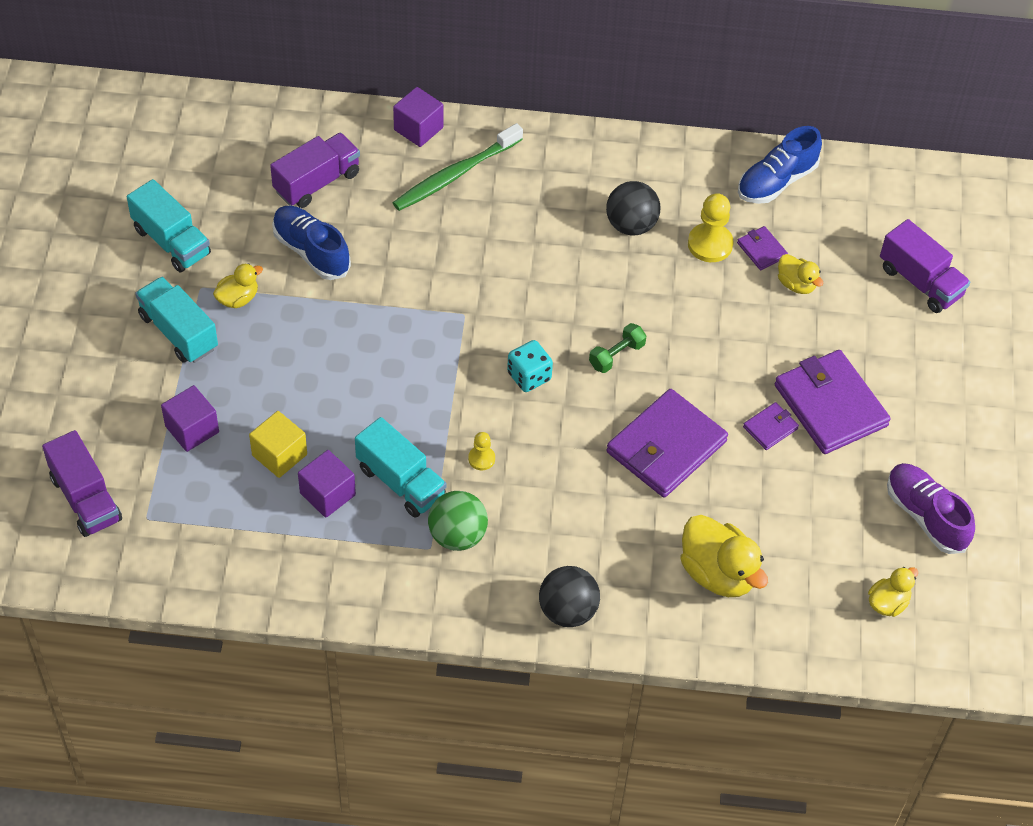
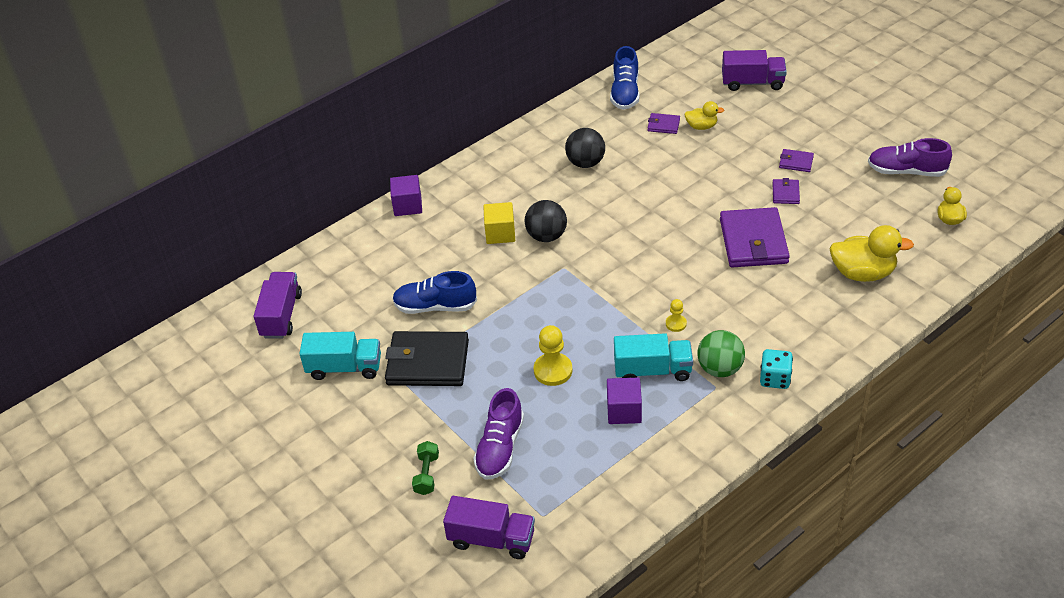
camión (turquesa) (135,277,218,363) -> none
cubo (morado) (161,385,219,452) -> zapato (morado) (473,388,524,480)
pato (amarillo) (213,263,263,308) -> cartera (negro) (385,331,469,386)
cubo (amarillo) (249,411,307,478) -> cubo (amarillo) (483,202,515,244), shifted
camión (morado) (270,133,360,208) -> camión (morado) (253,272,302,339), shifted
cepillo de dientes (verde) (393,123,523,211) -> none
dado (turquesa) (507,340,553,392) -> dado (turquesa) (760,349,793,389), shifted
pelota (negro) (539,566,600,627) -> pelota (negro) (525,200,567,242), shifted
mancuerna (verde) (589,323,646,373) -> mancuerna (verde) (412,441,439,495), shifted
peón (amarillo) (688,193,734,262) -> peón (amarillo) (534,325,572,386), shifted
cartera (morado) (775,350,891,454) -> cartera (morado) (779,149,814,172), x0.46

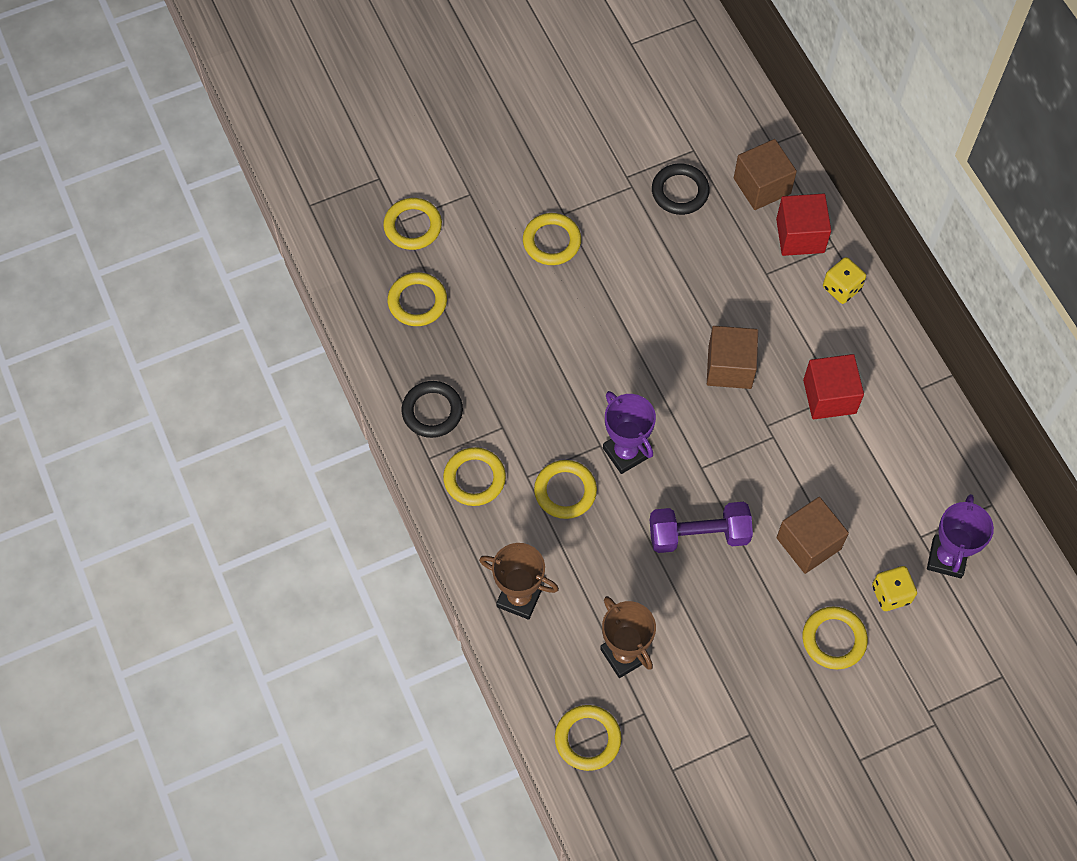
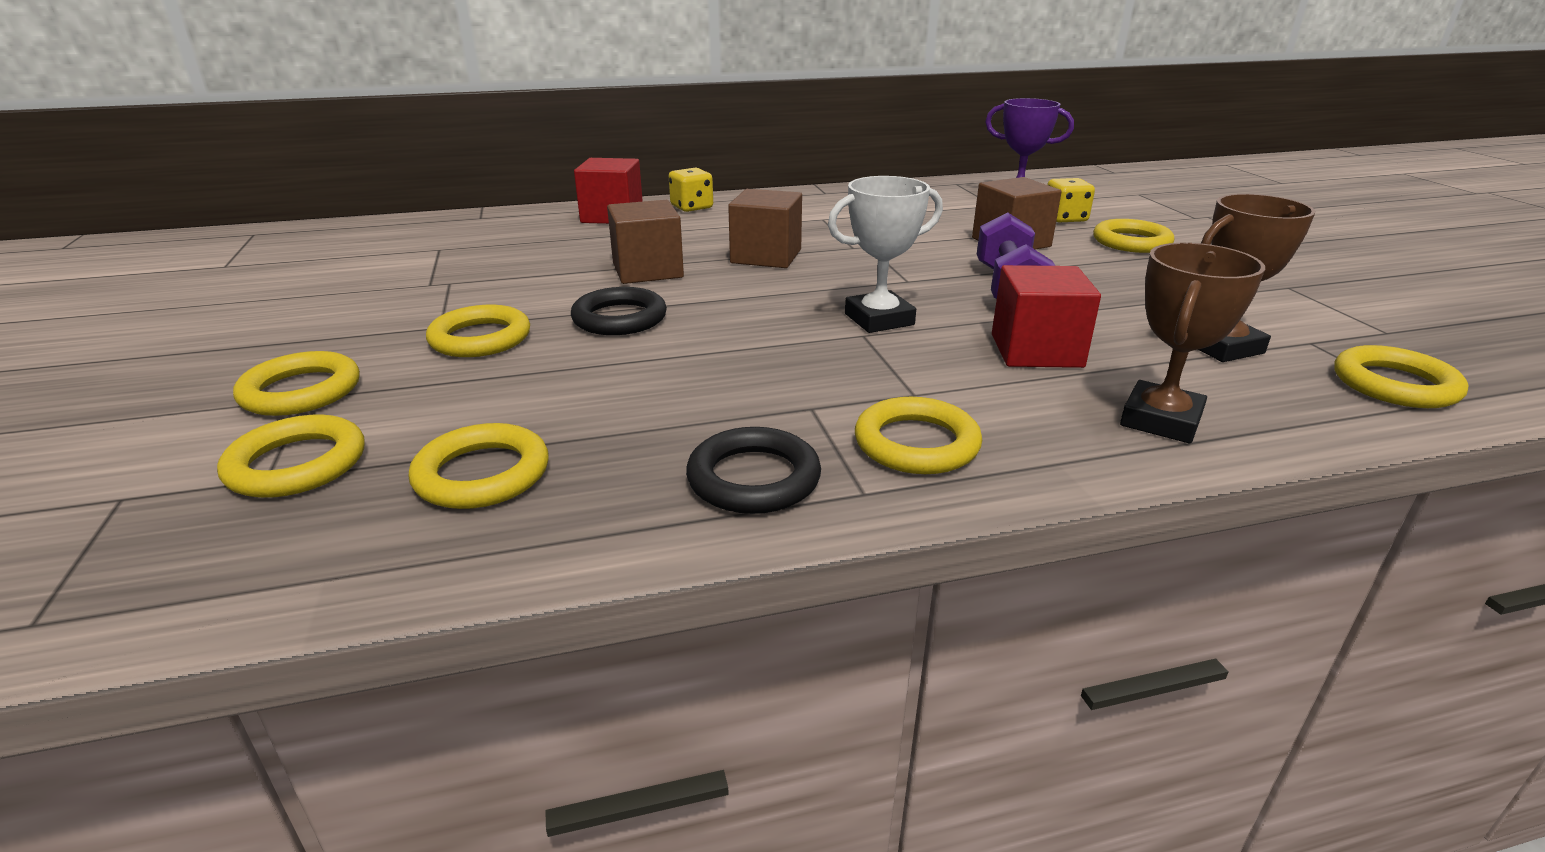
anillo (amarillo) (534,460,597,519) -> anillo (amarillo) (233,351,360,416), shifted
trofeo (morado) (603,391,656,474) -> trofeo (blanco) (828,176,943,333)
anillo (negro) (652,163,710,215) -> anillo (negro) (571,287,667,335), shifted
cubo (marrón) (734,139,797,210) -> cubo (marrón) (607,200,684,284), shifted
cubo (rojo) (803,354,864,419) -> cubo (rojo) (992,265,1101,368), shifted

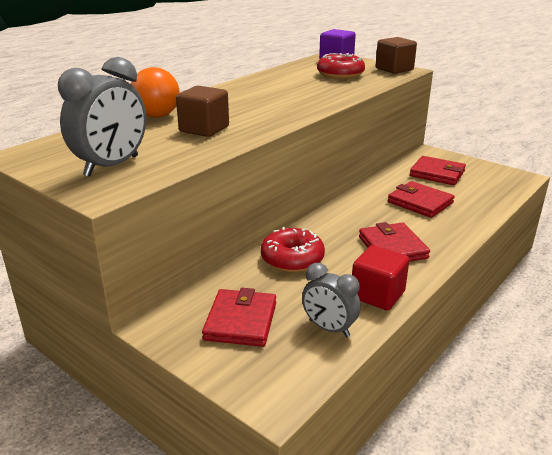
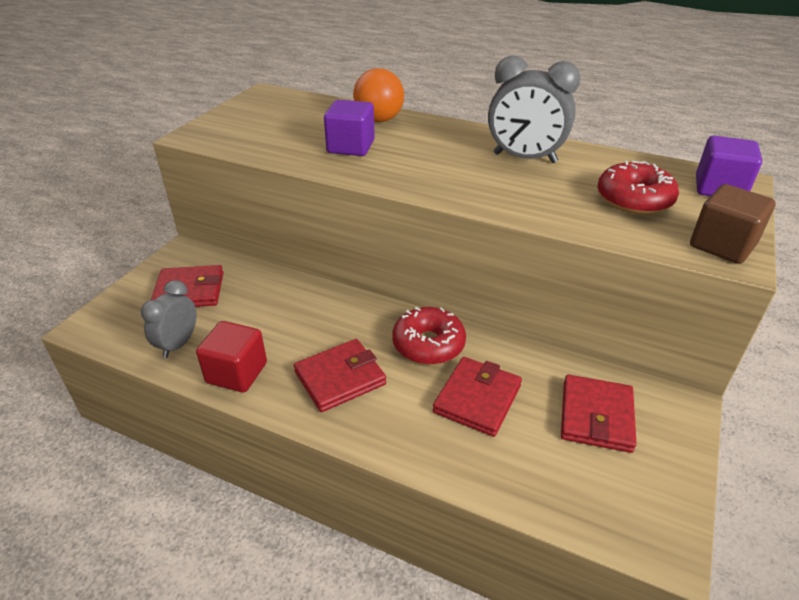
despertador (gris) (58,57,146,177) -> despertador (gris) (488,56,580,163), shifted
cubo (marrón) (176,86,229,137) -> cubo (morado) (324,100,375,156)
rosquilla (rojo) (261,227,325,272) -> rosquilla (rojo) (392,307,466,365), shifted

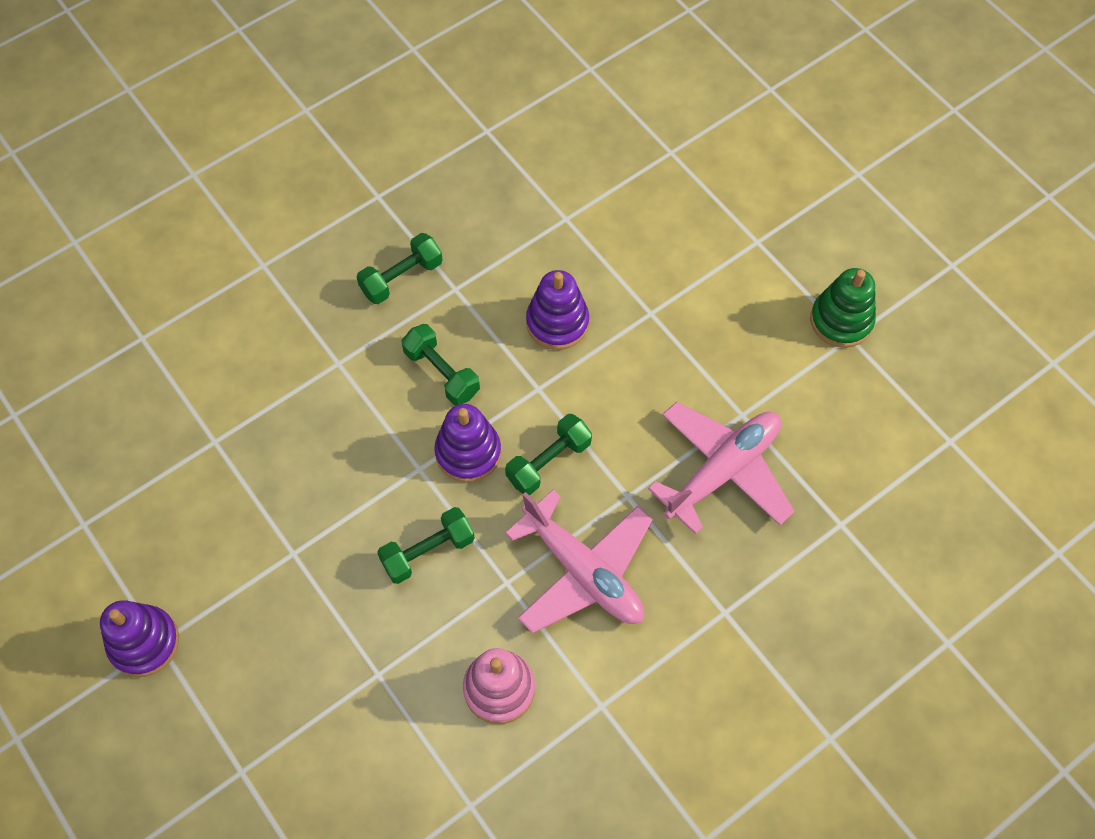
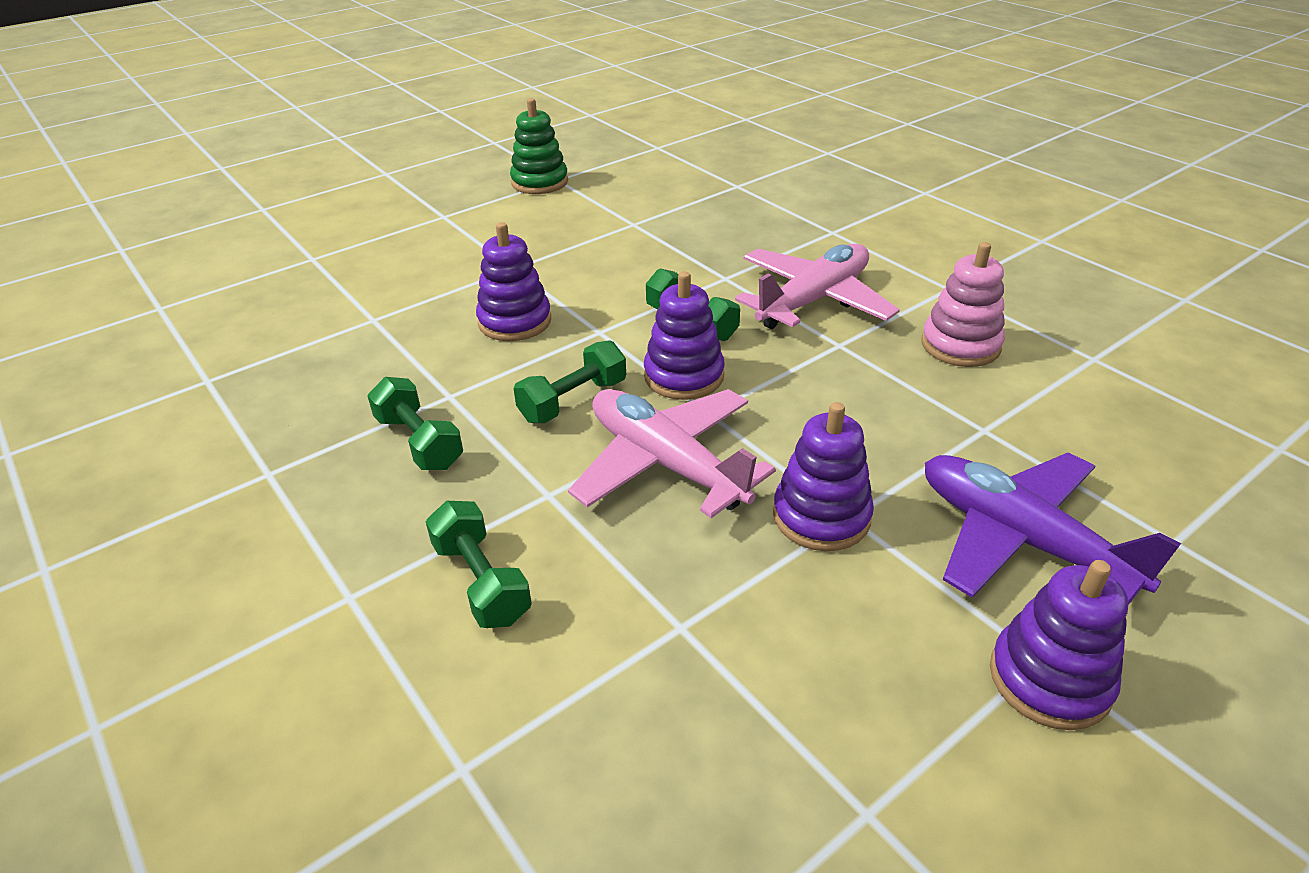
mancuerna (verde) (377,507,475,584) -> mancuerna (verde) (426,501,532,628), shifted
avión (rosa) (648,402,795,535) -> avión (rosa) (568,389,776,518), shifted
none -> juguete apilable (morado) (773,402,874,551)
none -> avión (morado) (925,452,1181,605)

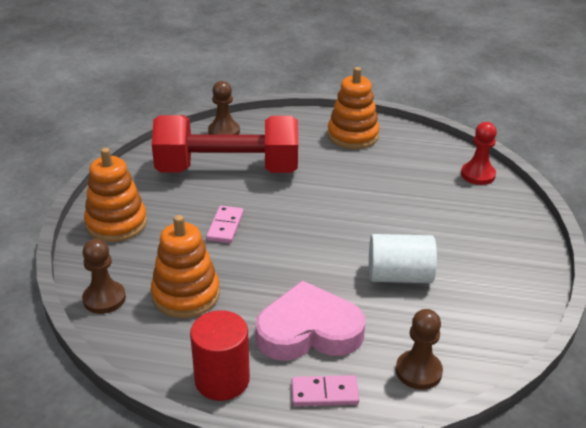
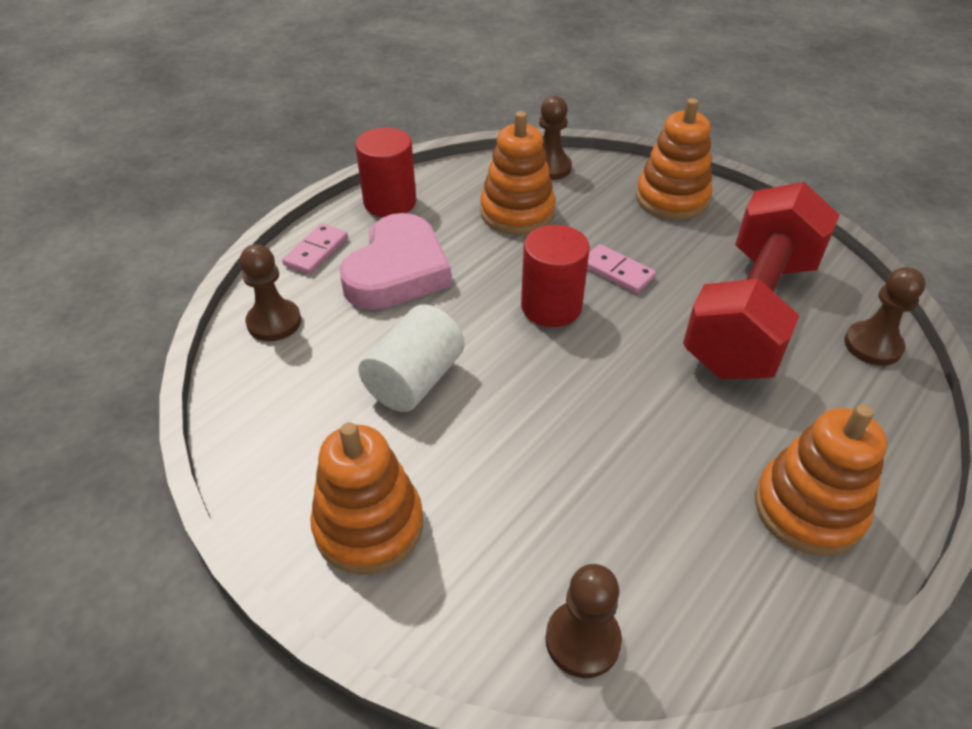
peón (rojo) (461,122,497,185) -> peón (marrón) (545,564,622,678)
none -> juguete apilable (naranja) (310,422,423,575)
none -> cilindro (rojo) (521,225,590,327)

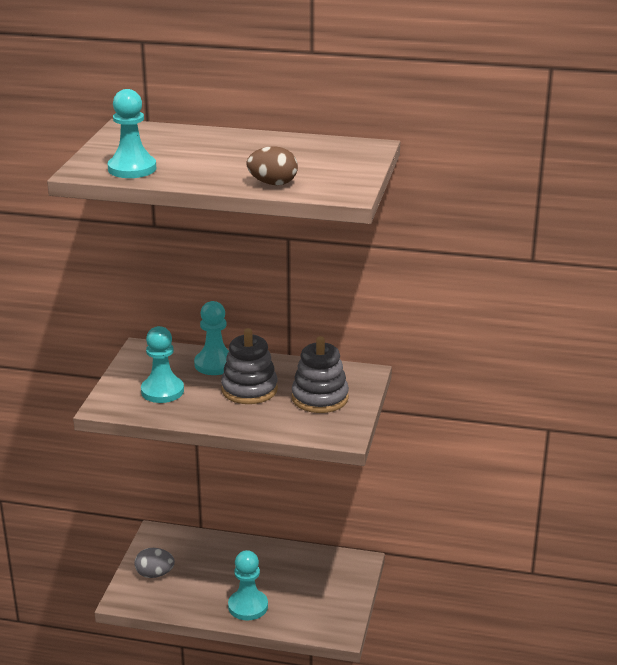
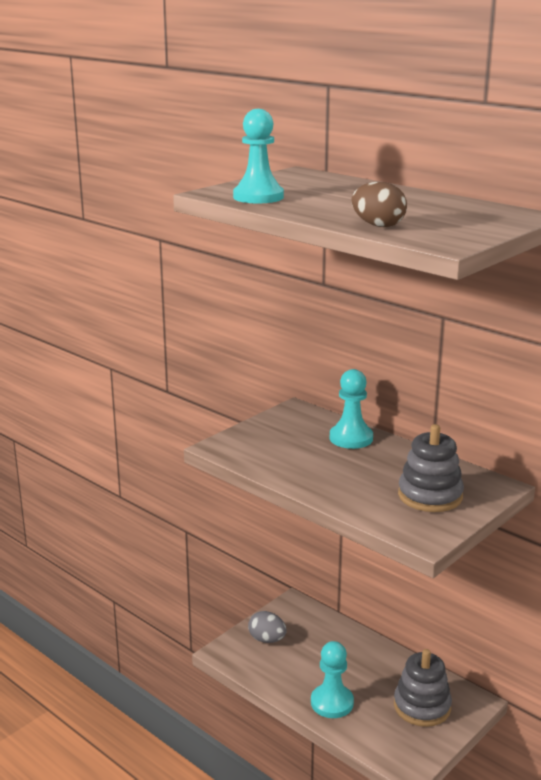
peón (turquesa) (141,326,184,403) -> none
juguete apilable (gris) (221,328,278,404) -> juguete apilable (gris) (394,649,452,727), shifted

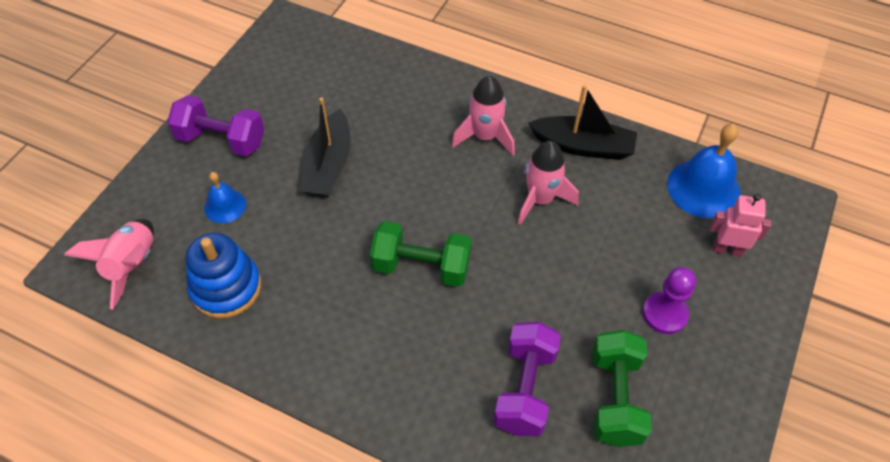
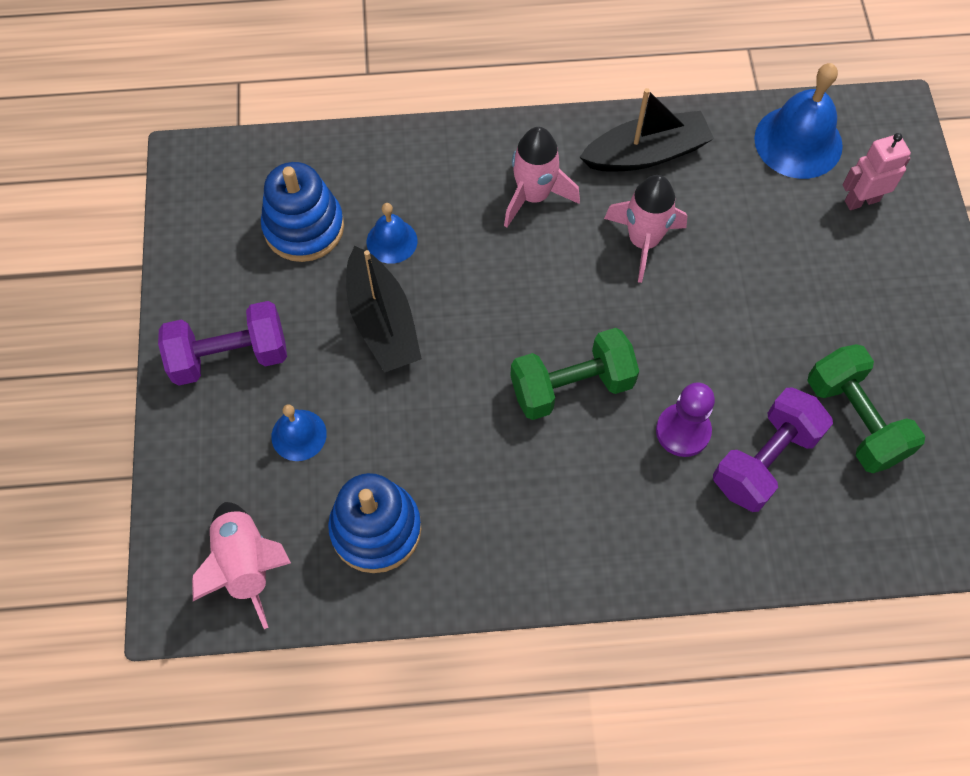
mancuerna (morado) (494,322,561,436) -> mancuerna (morado) (713,388,833,512), 60 degrees clockwise
peón (morado) (643,267,696,334) -> peón (morado) (656,382,715,457), shifted
none -> juguete apilable (azul) (261,162,344,262)
none -> campana (azul) (367,203,417,264)

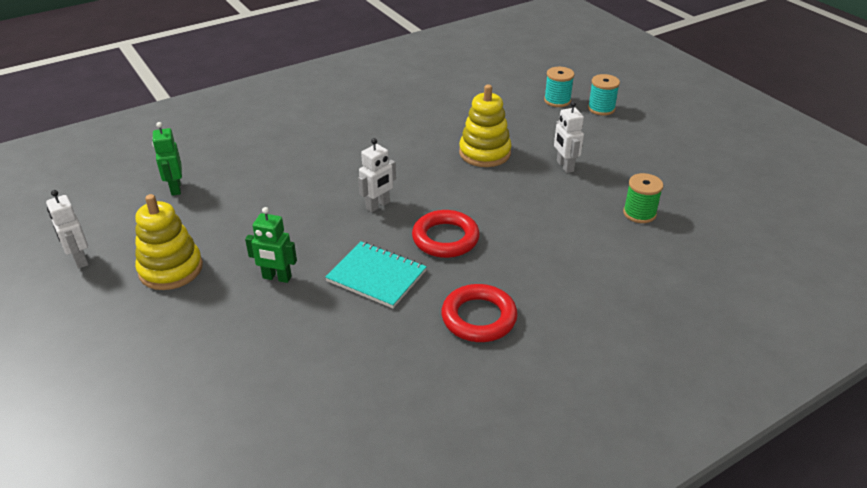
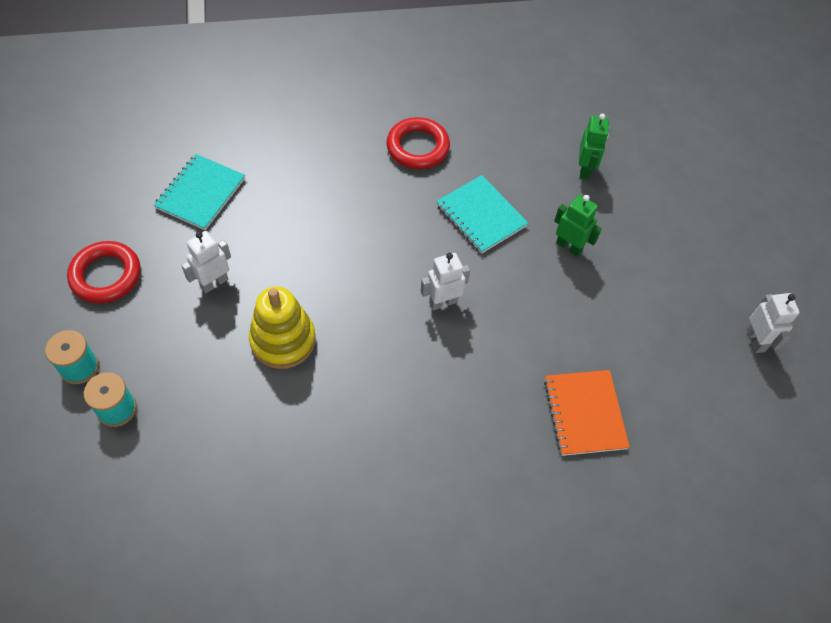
juguete apilable (amarillo) (135,194,203,290) -> none
robot (verde) (152,122,182,196) -> robot (verde) (579,114,609,179), shifted
anillo (rojo) (412,210,480,258) -> anillo (rojo) (67,241,140,303), shifted
robot (blanco) (554,101,584,173) -> robot (blanco) (181,231,231,293), 135 degrees counterclockwise
carrete (verde) (623,173,663,223) -> cuaderno (turquesa) (154,154,245,230)
none -> cuaderno (naranja) (544,370,630,456)

